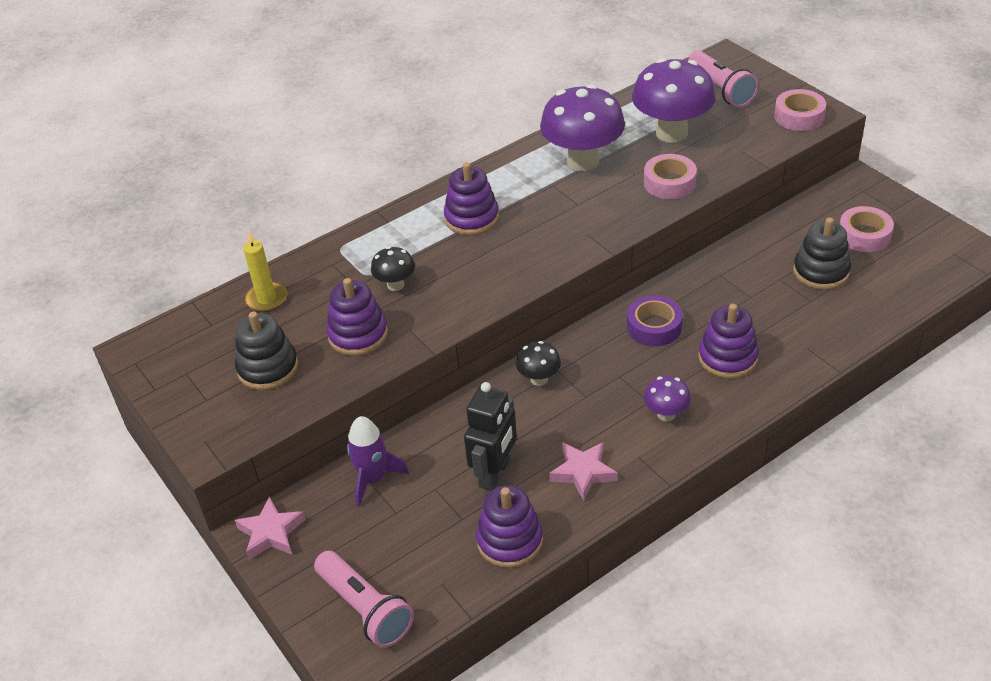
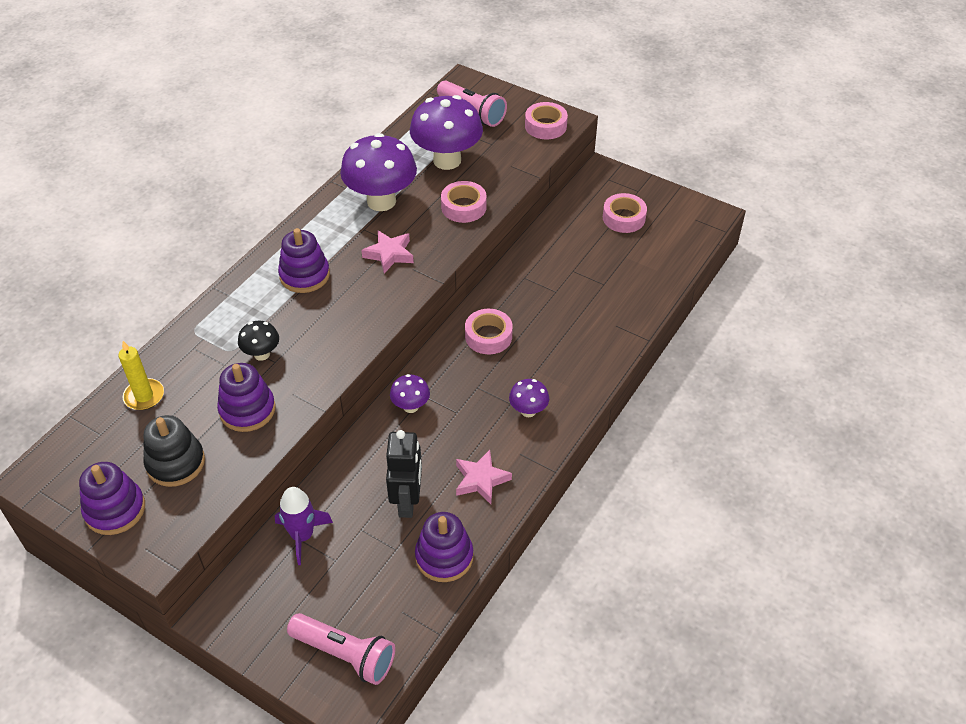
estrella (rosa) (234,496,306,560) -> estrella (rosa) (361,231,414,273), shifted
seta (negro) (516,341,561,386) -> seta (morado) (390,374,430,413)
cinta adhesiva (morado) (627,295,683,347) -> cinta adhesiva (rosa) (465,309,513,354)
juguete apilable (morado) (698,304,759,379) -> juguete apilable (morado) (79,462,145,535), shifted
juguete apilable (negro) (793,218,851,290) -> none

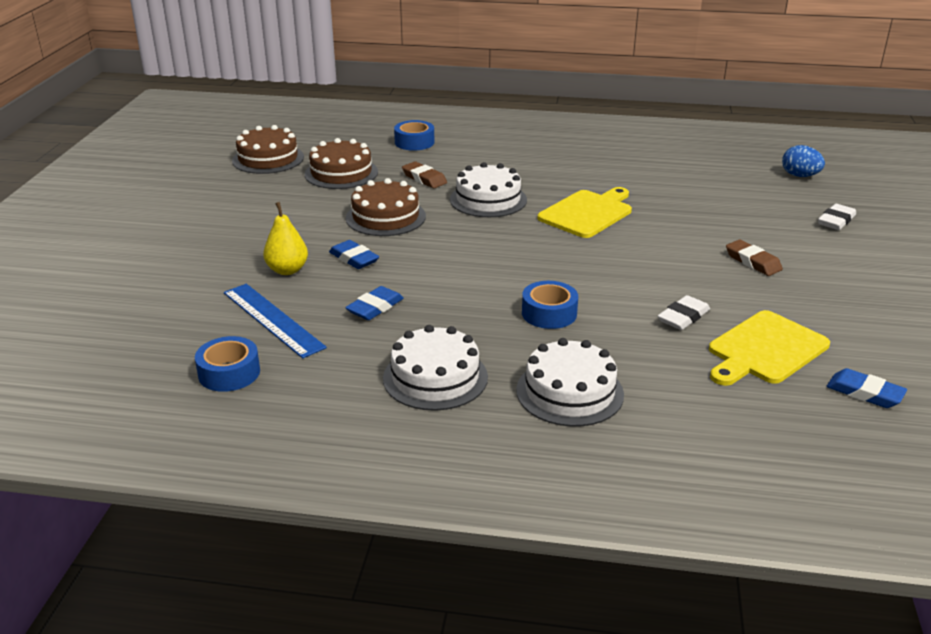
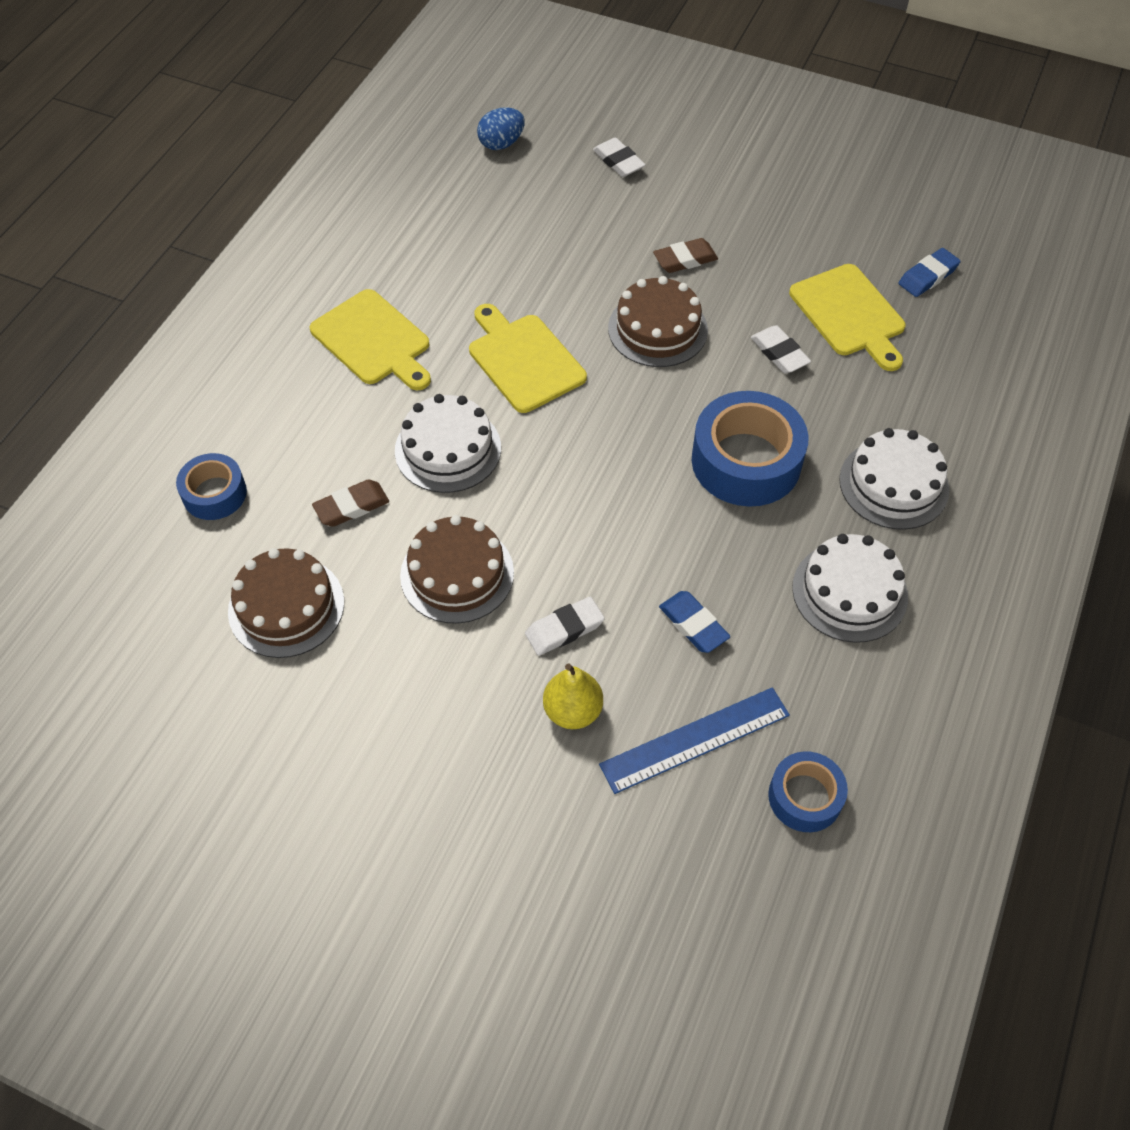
tarta (marrón) (232,125,304,174) -> tarta (marrón) (608,276,708,367), shifted
goma de borrar (azul) (329,240,379,269) -> goma de borrar (blanco) (525,597,605,656)
cinta adhesiva (azul) (522,281,578,329) -> cinta adhesiva (azul) (692,391,809,507), x1.76
none -> tabla de cortar (amarillo) (310,289,431,391)

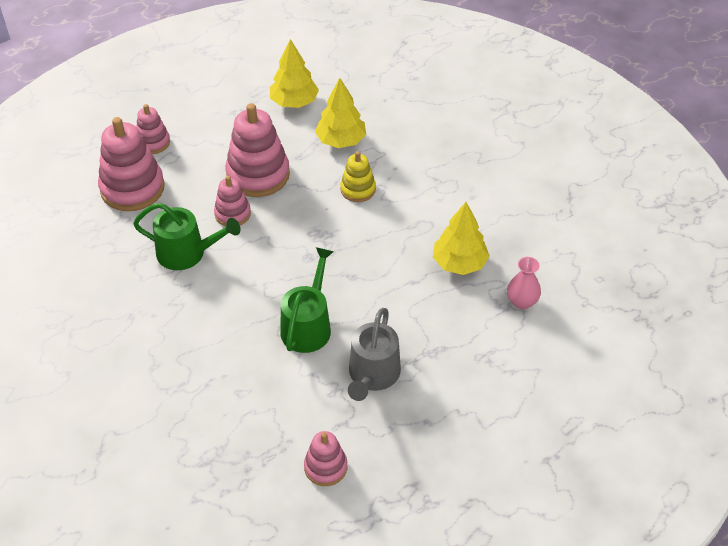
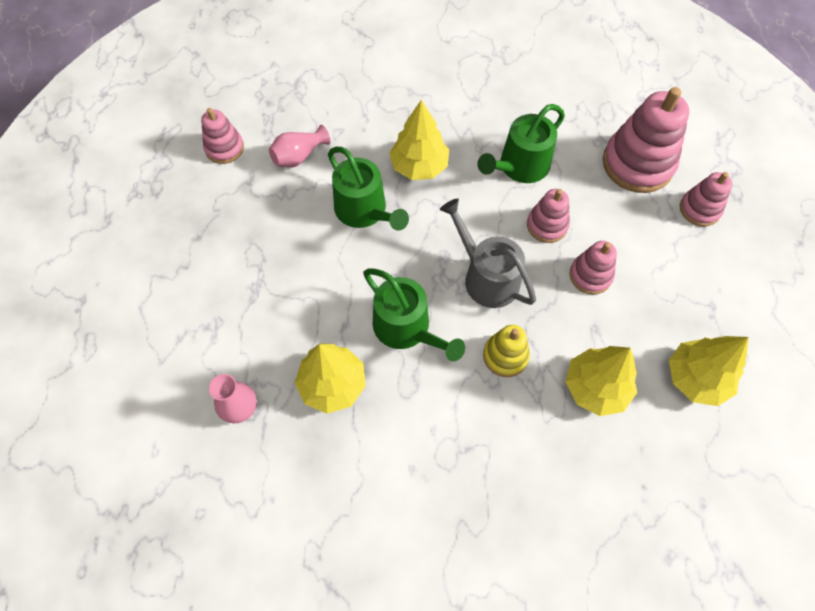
juguete apilable (rosa) (225,103,290,197) -> juguete apilable (rosa) (569,241,617,294), x0.55
regadera (gris) (348,308,401,401) -> regadera (gris) (440,198,536,308), shifted
none -> florero (rosa) (269,125,330,168)
none -> regadera (verde) (363,268,465,362)
none -> árbol (amarillo) (389,100,449,180)

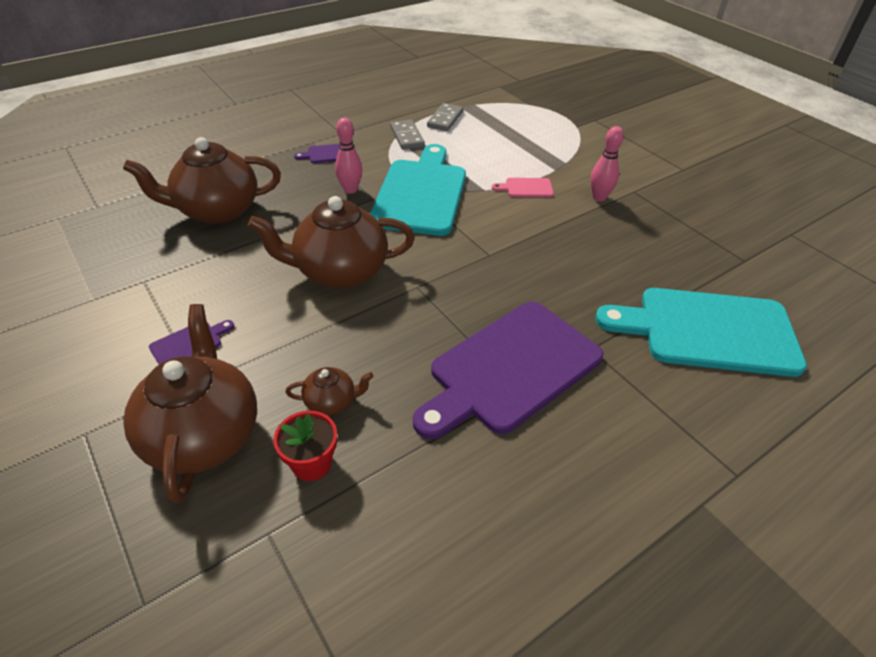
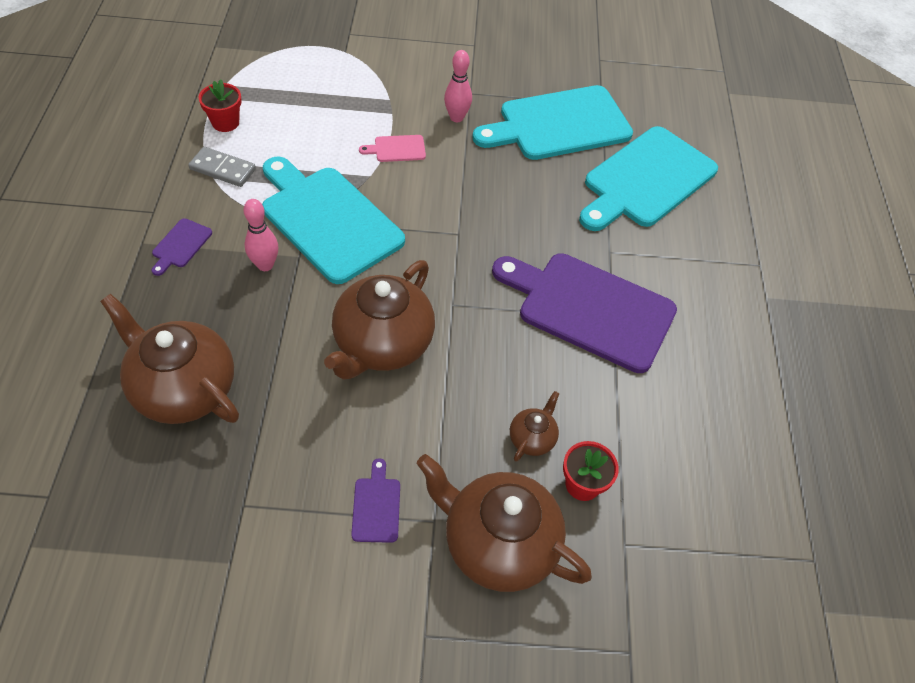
tetera (marrón) (123,137,281,224) -> tetera (marrón) (100,294,239,424), 105 degrees clockwise
tabla de cortar (morado) (413,302,603,439) -> tabla de cortar (morado) (492,253,677,373), 120 degrees clockwise
ficha de dominó (gris) (427,103,463,131) -> maceta (rojo) (199,79,242,132)
tabla de cortar (rosa) (492,178,554,197) -> tabla de cortar (rosa) (359,135,426,162), 45 degrees clockwise
none -> tabla de cortar (turquesa) (472,85,633,160)

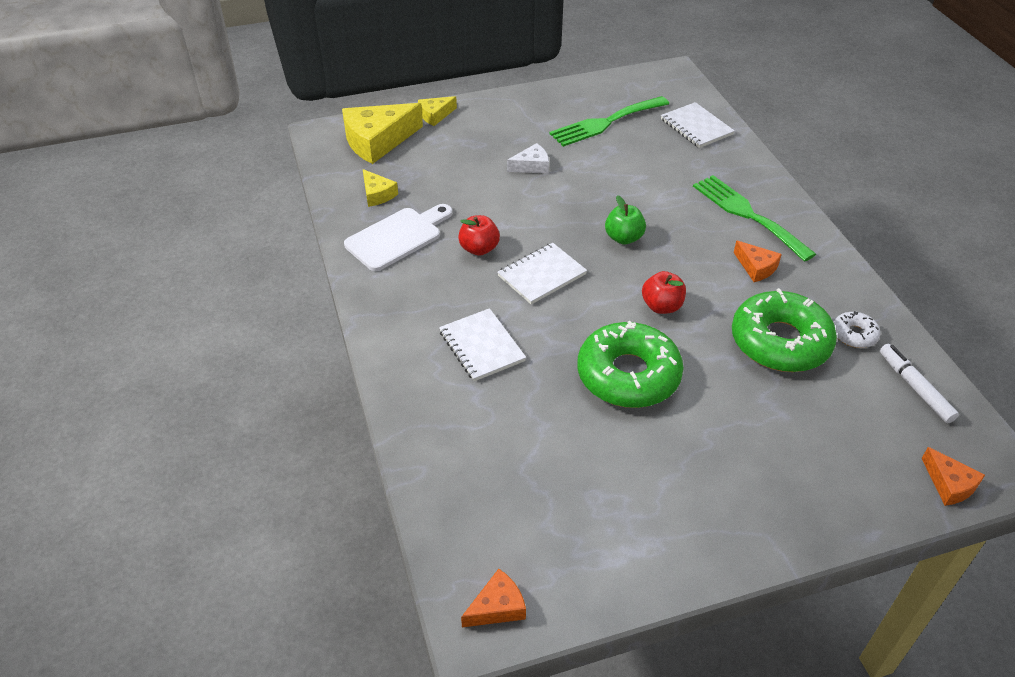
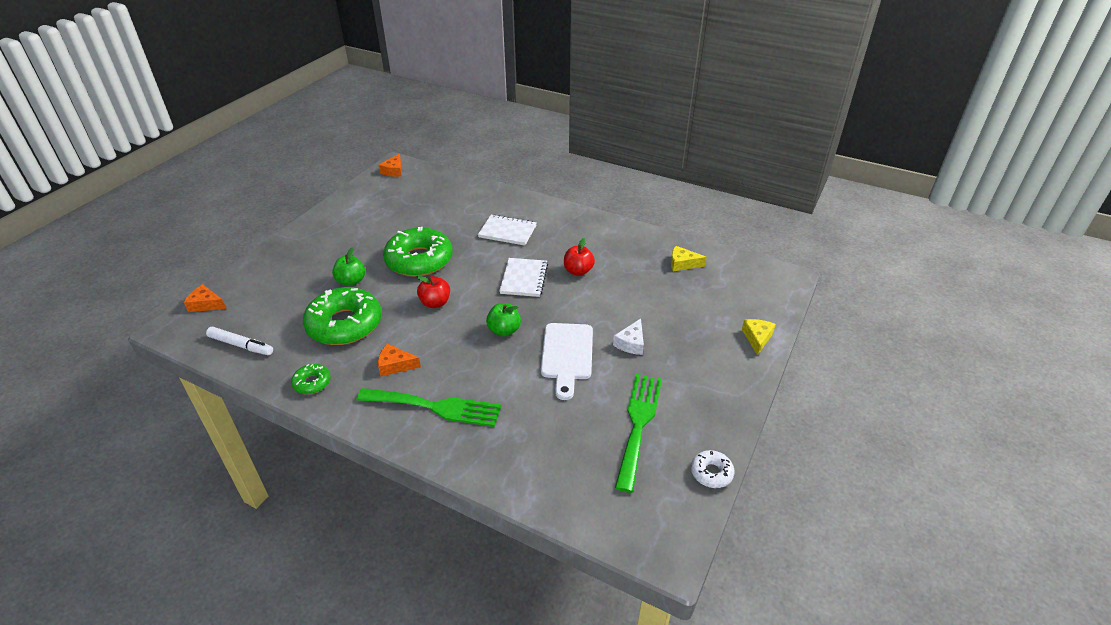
queso (amarillo) (342,103,423,164) -> none
tabla de cortar (blanco) (344,204,452,271) -> tabla de cortar (blanco) (541,323,593,400), shifted
cuaderno (blanco) (661,102,735,148) -> none
rosquilla (blanco) (834,311,880,348) -> rosquilla (blanco) (691,450,734,488), shifted
none -> rosquilla (verde) (291,364,331,394)
none -> manzana (verde) (332,247,365,286)

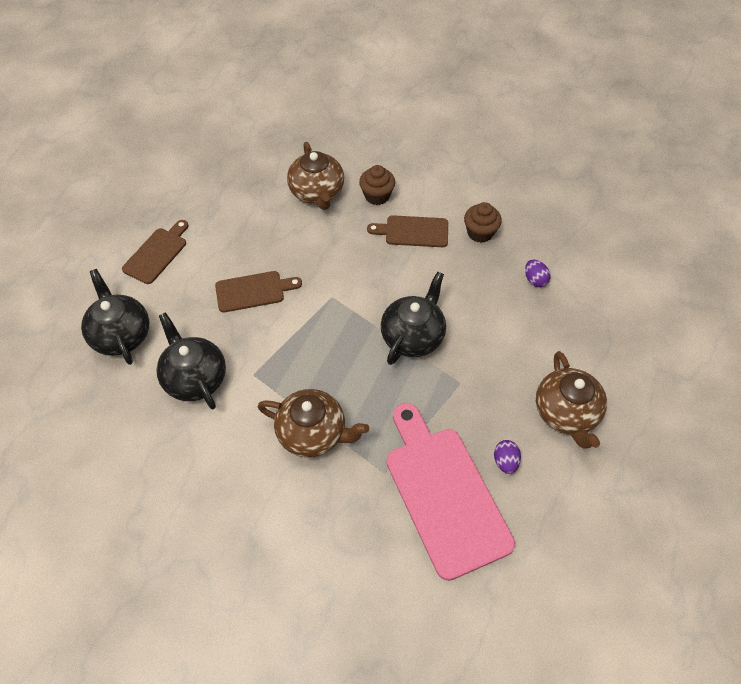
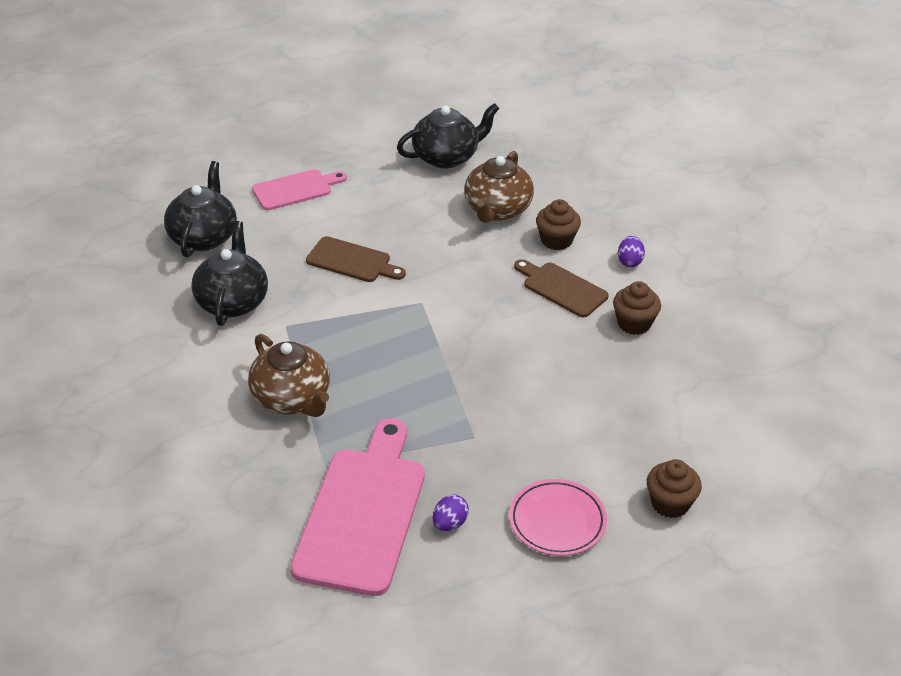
tabla de cortar (marrón) (122,220,188,284) -> tabla de cortar (rosa) (252,169,347,210)
tetera (negro) (381,272,446,365) -> tetera (negro) (397,103,500,169), shifted
huevo (morado) (525,259,551,287) -> huevo (morado) (618,236,645,267), shifted
tetera (marrón) (536,351,607,449) -> plato (rosa) (509,479,607,556)
none -> magdalena (marrón) (647,459,702,518)

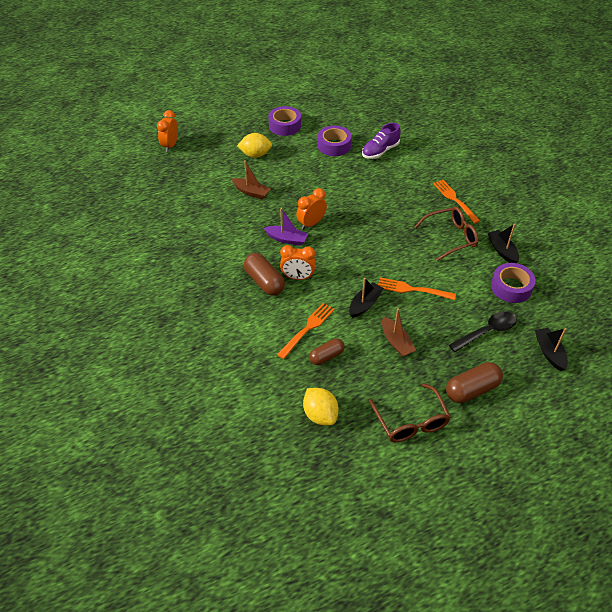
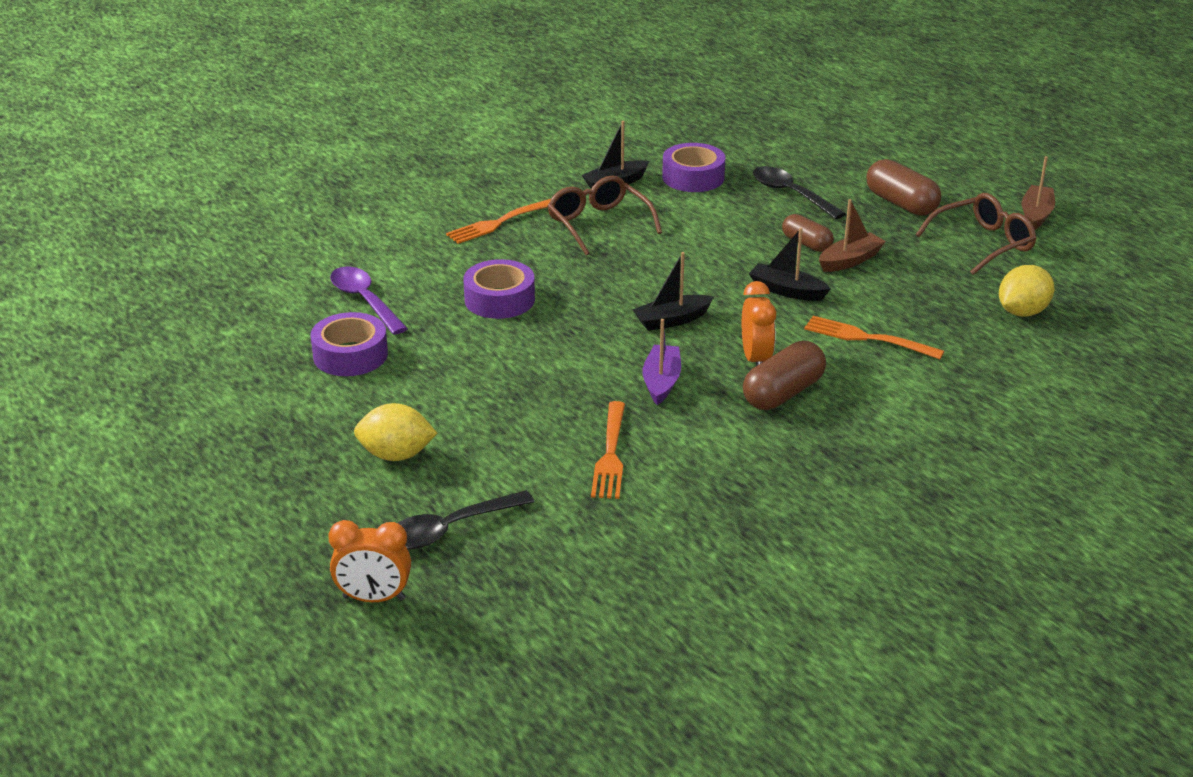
barco (marrón) (232,160,270,199) -> barco (marrón) (1022,156,1055,230), shifted
limón (amarillo) (237,133,272,158) -> limón (amarillo) (354,403,437,461), 75 degrees counterclockwise
cinta adhesiva (morado) (268,106,301,136) -> cinta adhesiva (morado) (463,259,535,319), shifted
despertador (naranja) (296,188,327,230) -> none
cápsula (marrón) (309,339,345,365) -> cápsula (marrón) (782,214,834,252), shifted
zapato (morado) (362,123,401,159) -> cuchara (morado) (330,267,408,335)
tenedor (naranja) (378,278,456,300) -> tenedor (naranja) (591,401,625,499), shifted
barco (negro) (535,327,568,371) -> barco (negro) (632,252,714,331), shifted
none -> cuchara (negro) (398,490,535,549)

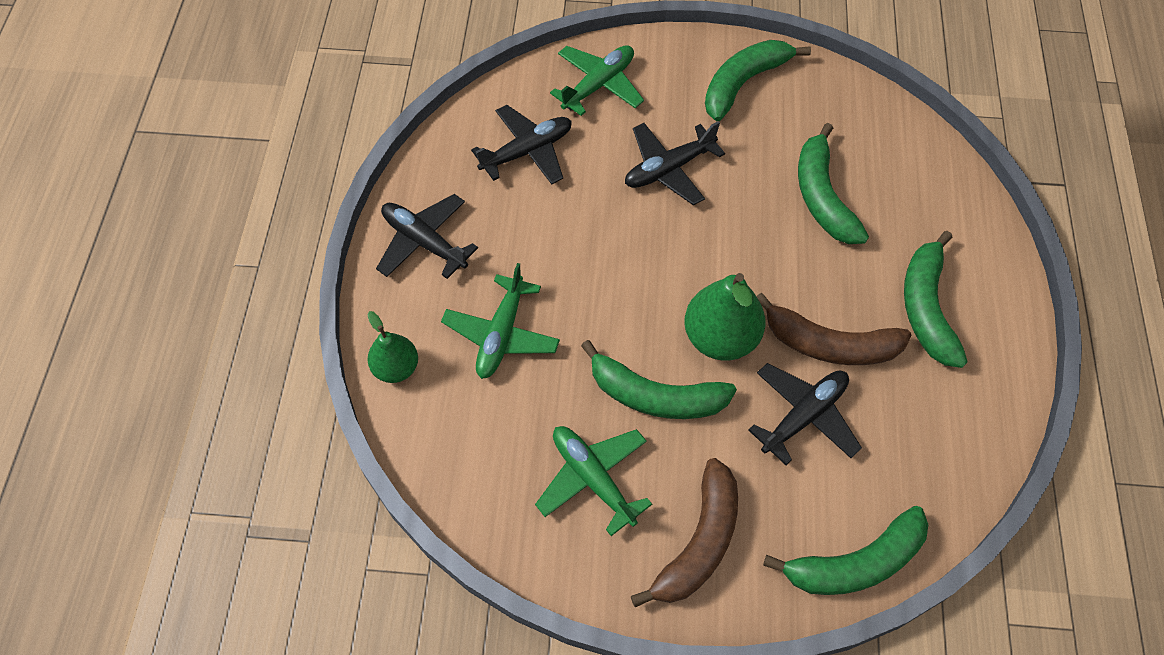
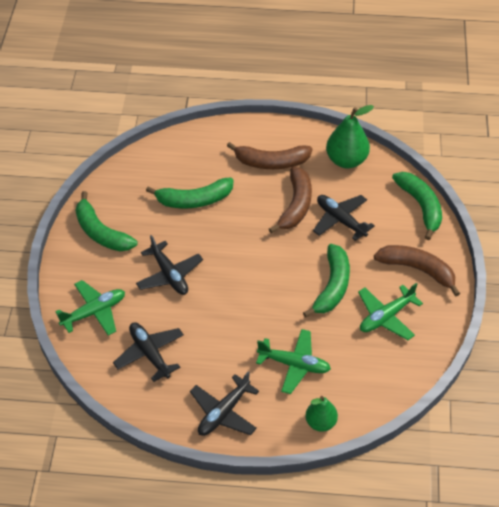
avión (verde) (550,45,644,116) -> avión (verde) (56,280,125,336), 105 degrees clockwise
pera (verde) (684,273,765,361) -> pera (verde) (326,105,374,168), shifted
plátano (verde) (904,231,968,368) -> plátano (marrón) (227,142,312,169)

